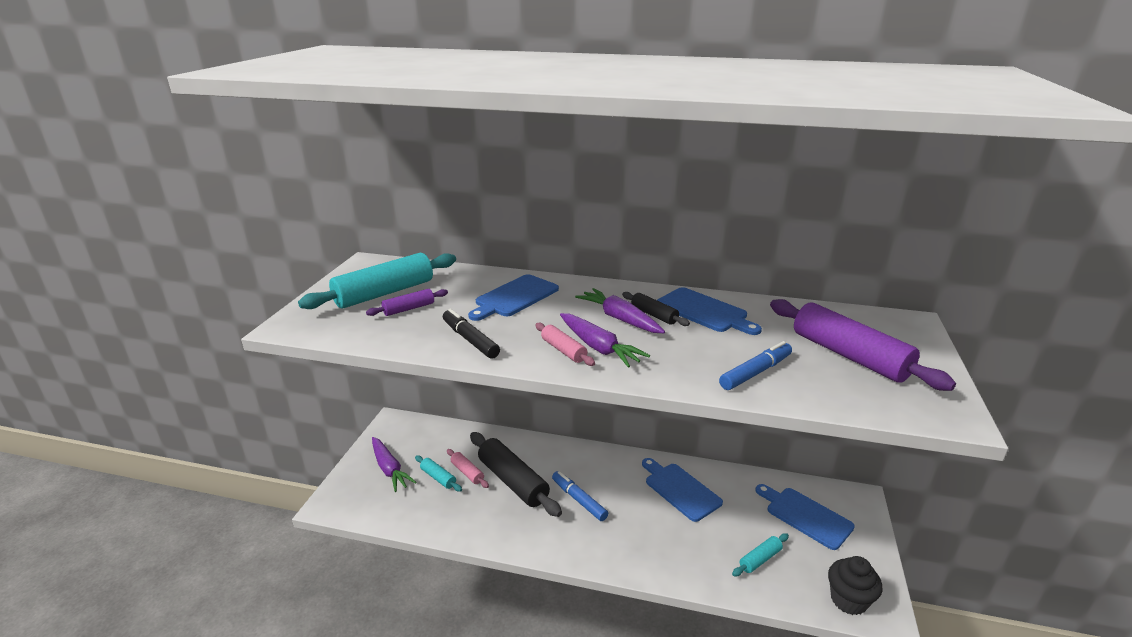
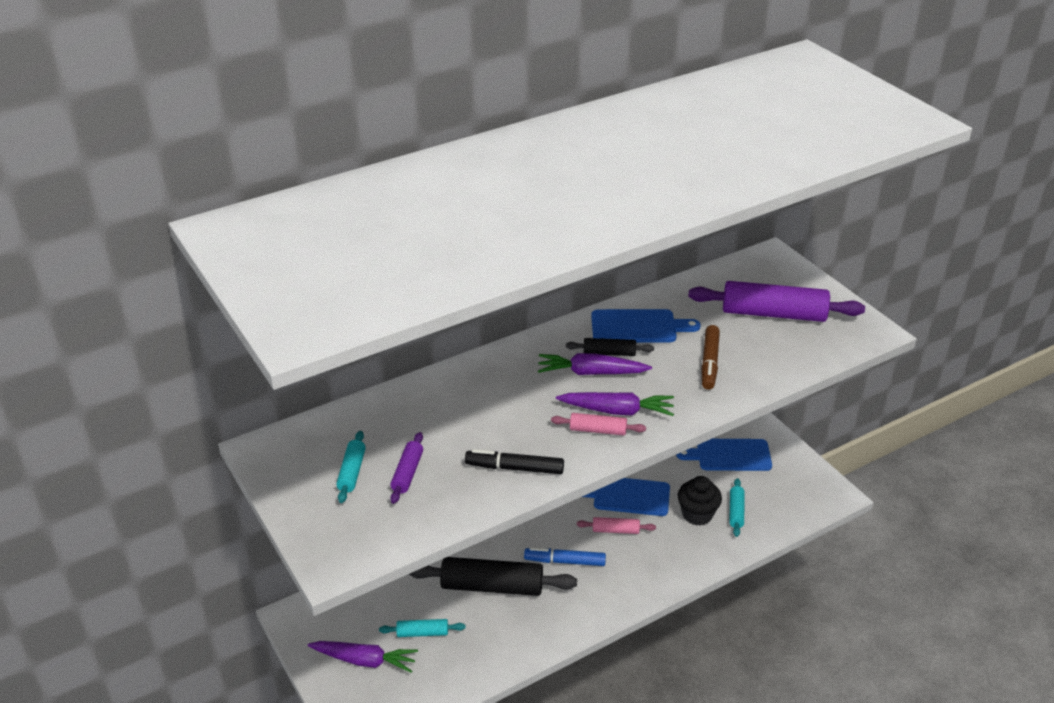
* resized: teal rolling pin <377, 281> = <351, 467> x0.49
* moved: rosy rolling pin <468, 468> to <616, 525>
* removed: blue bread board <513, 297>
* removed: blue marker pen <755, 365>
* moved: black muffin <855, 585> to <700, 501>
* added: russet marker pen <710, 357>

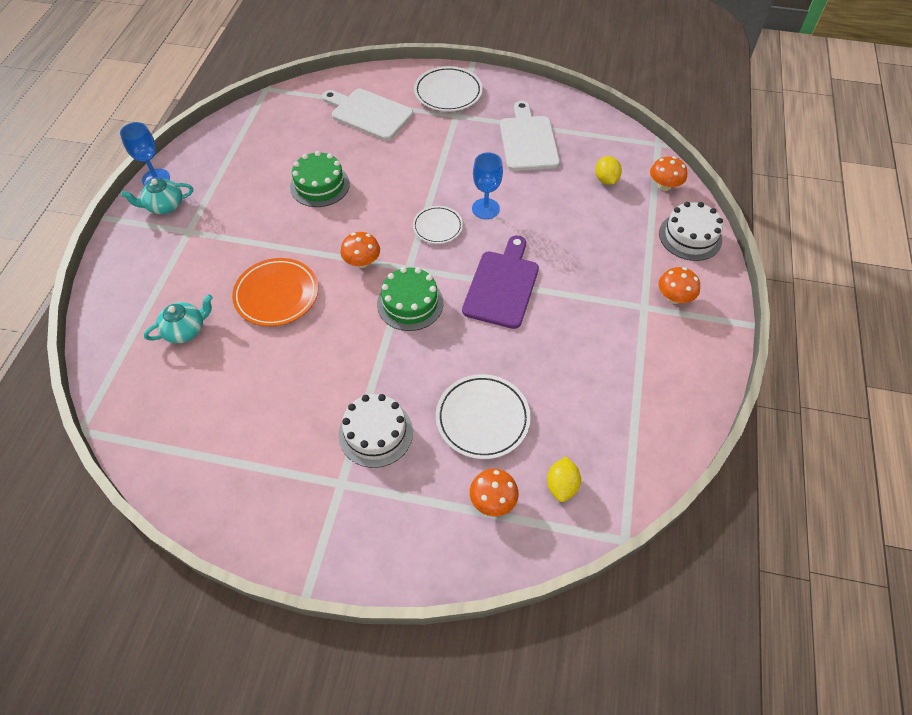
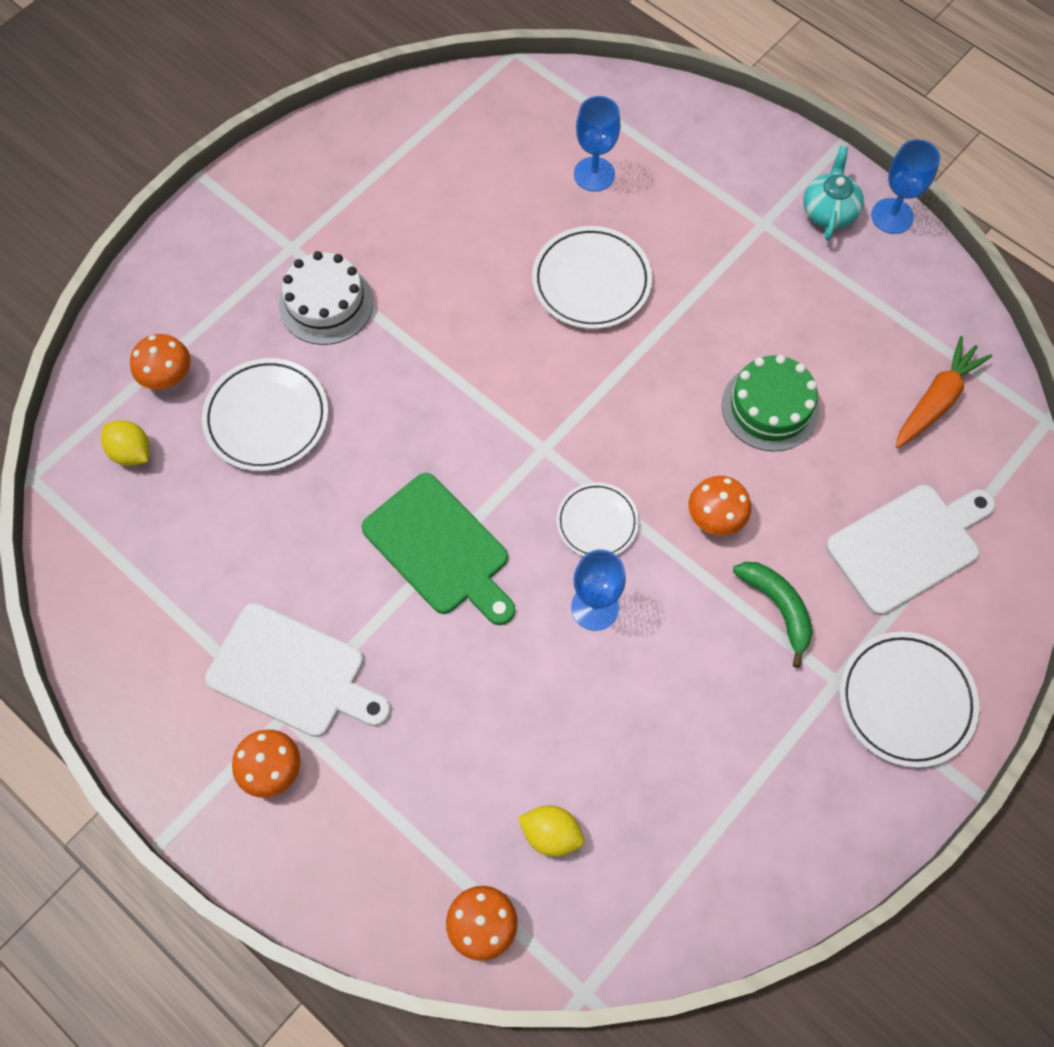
* replaced: teal teapot <178, 318> to blue wine glass <597, 144>
* recoloured: orange flat dish <275, 292> to snow-white flat dish <592, 277>
* moved: orange mushroom <360, 250> to <719, 506>
* removed: emerald cake <410, 299>
* recoloured: royal purple bread board <500, 282> to emerald bread board <438, 549>
* moved: snow-white bread board <530, 136> to <298, 670>
* removed: snow-white cake <691, 231>
* added: emerald toy banana <773, 615>
* added: orange toy carrot <944, 392>

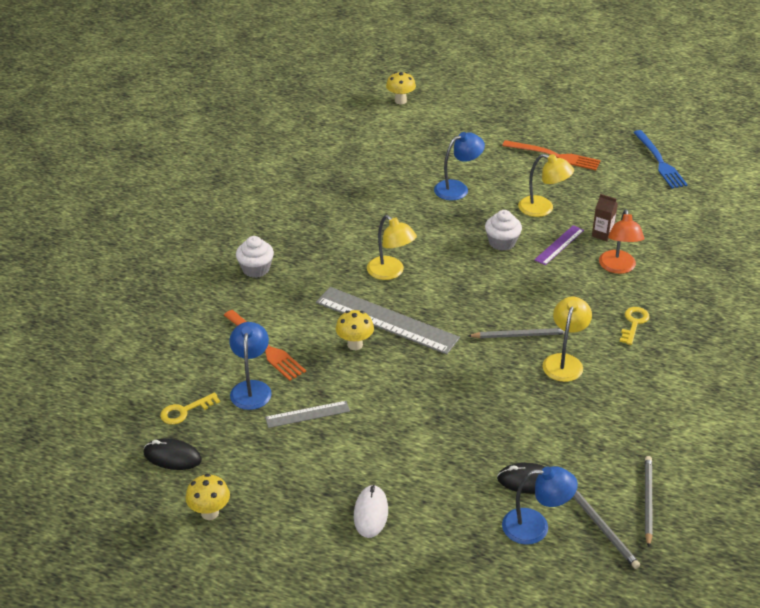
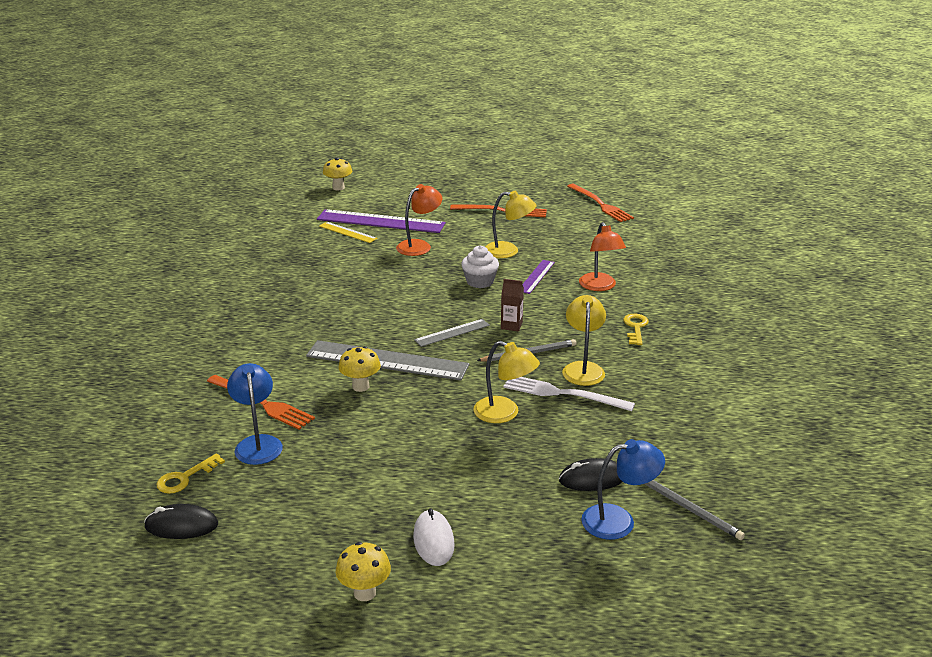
* moved: golden mushroom <207, 497> to <363, 571>
* removed: snow-white muffin <255, 257>
* moved: ash-grey measuring stick <307, 414> to <452, 333>
* moved: golden lamp <392, 247> to <507, 382>
* recoloured: blue lamp <459, 166> to orange lamp <419, 220>
* moved: russet milk carton <605, 217> to <512, 305>
* recoloured: blue table fork <660, 159> to orange table fork <600, 203>
* removed: ash-grey pencil <649, 501>
* added: royal purple measuring stick <381, 221>
* added: golden measuring stick <348, 232>
* added: snow-white table fork <569, 394>

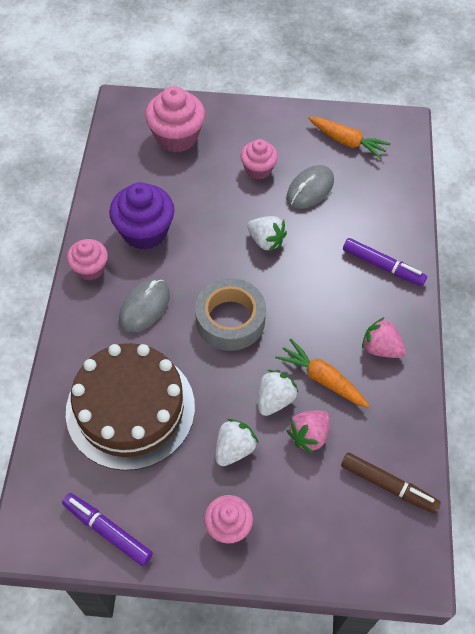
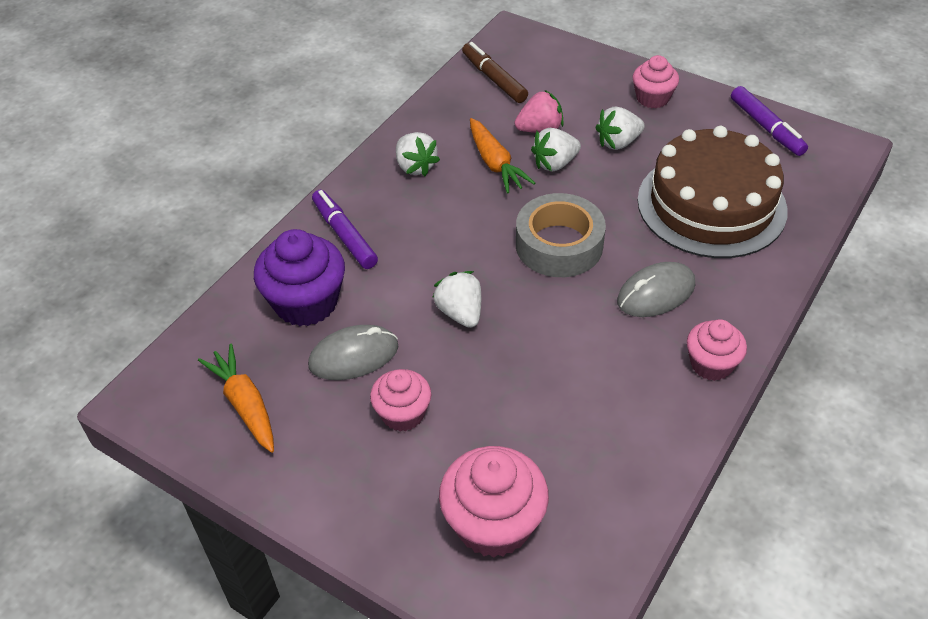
* moved: royal purple muffin <142, 216> to <299, 277>
* recoloured: rosy berry <384, 337> to snow-white berry <418, 154>

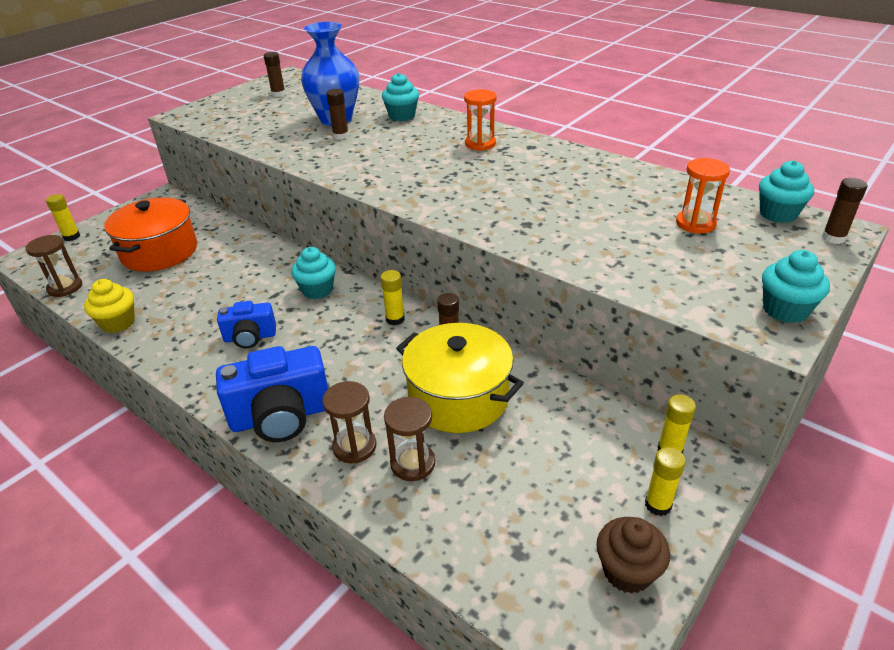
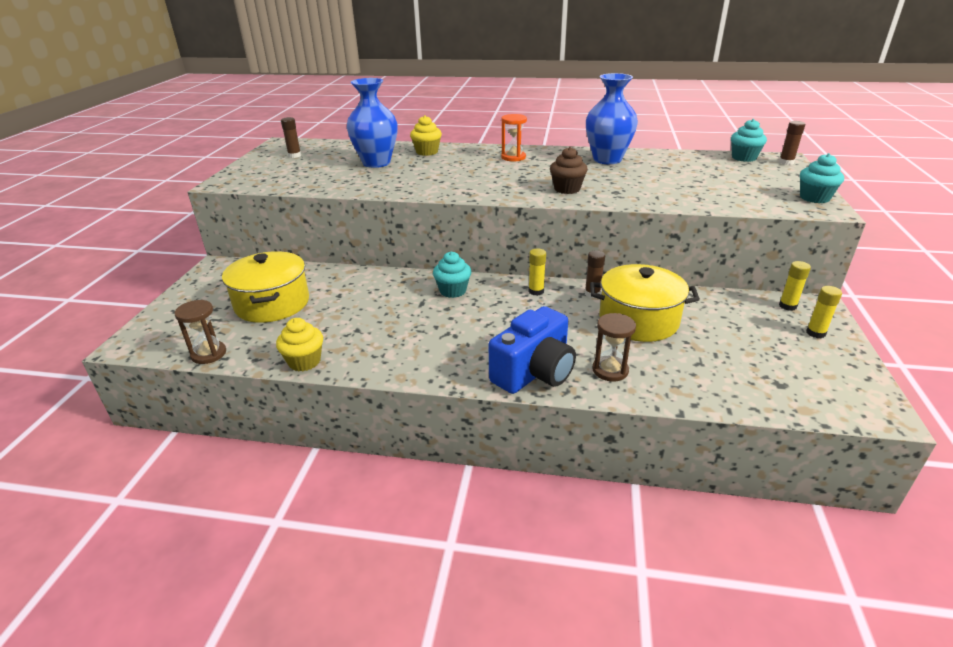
* removed: golden stick of glue <63, 217>
* recoloured: orange pot <150, 235> to golden pot <265, 287>
* removed: blue camera <246, 324>
* removed: russet stick of glue <337, 114>
* recoloured: teal muffin <400, 97> to golden muffin <426, 135>
* removed: russet hourglass <409, 439>
* moved: russet muffin <633, 555> to <569, 170>
* removed: orange hourglass <703, 196>
* added: blue vase <612, 118>

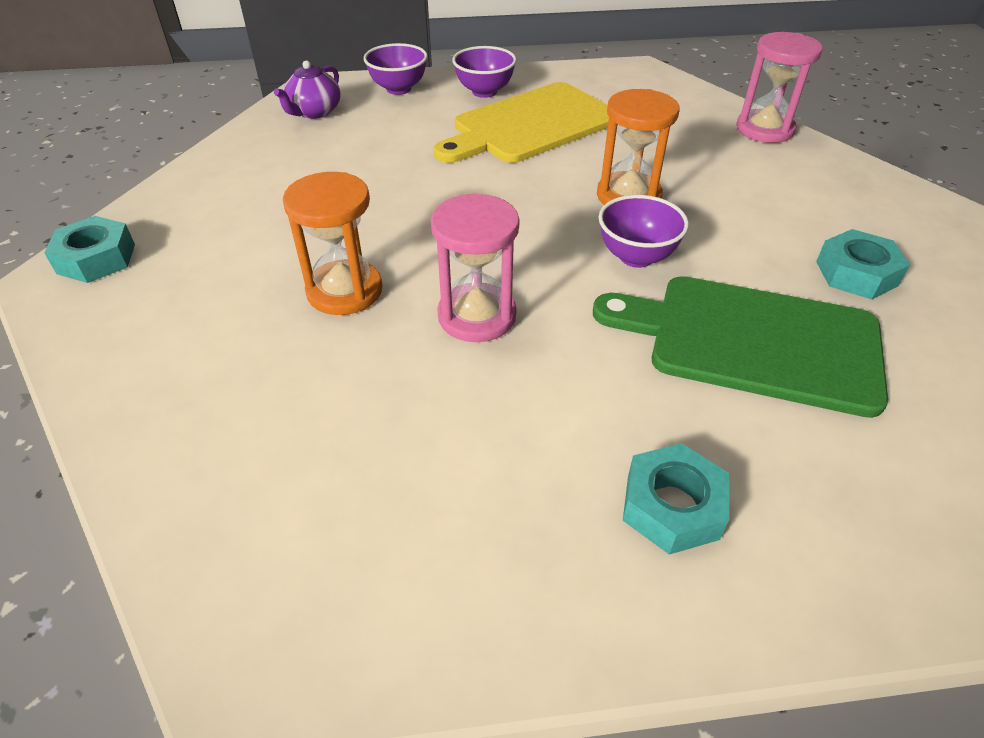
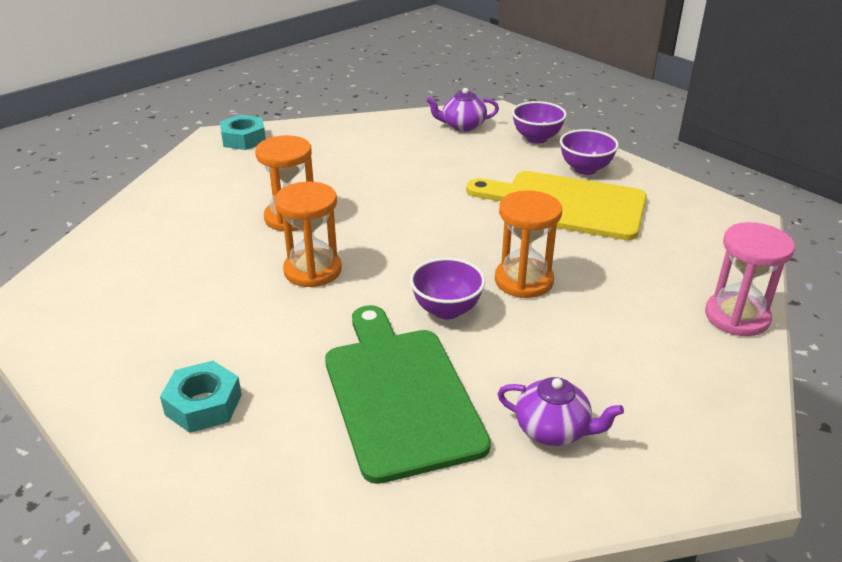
* recoloured: rosy hourglass <475, 267> to orange hourglass <308, 235>
* replaced: teal nut <863, 264> to royal purple teapot <561, 411>

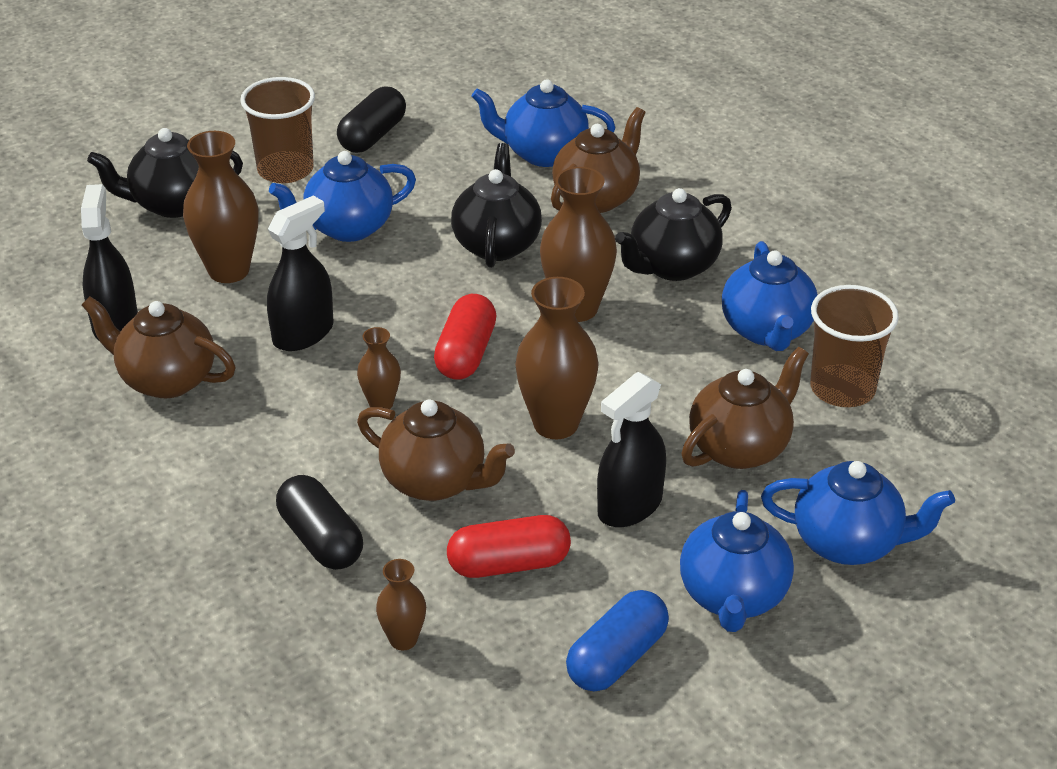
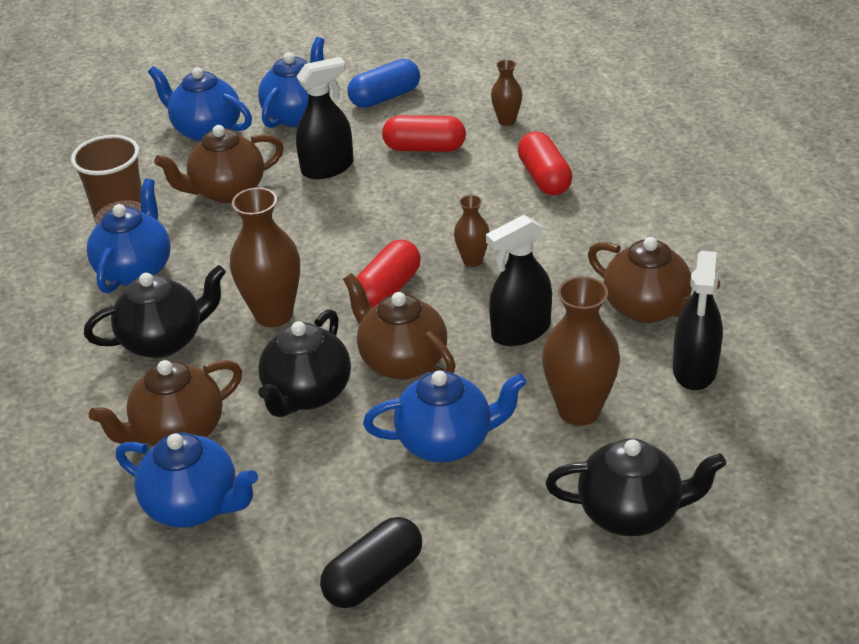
* removed: russet beaker <277, 130>
* recoloured: black pill shape <319, 522> to red pill shape <545, 163>
* moved: russet teapot <436, 450> to <399, 326>
* removed: russet vase <557, 358>

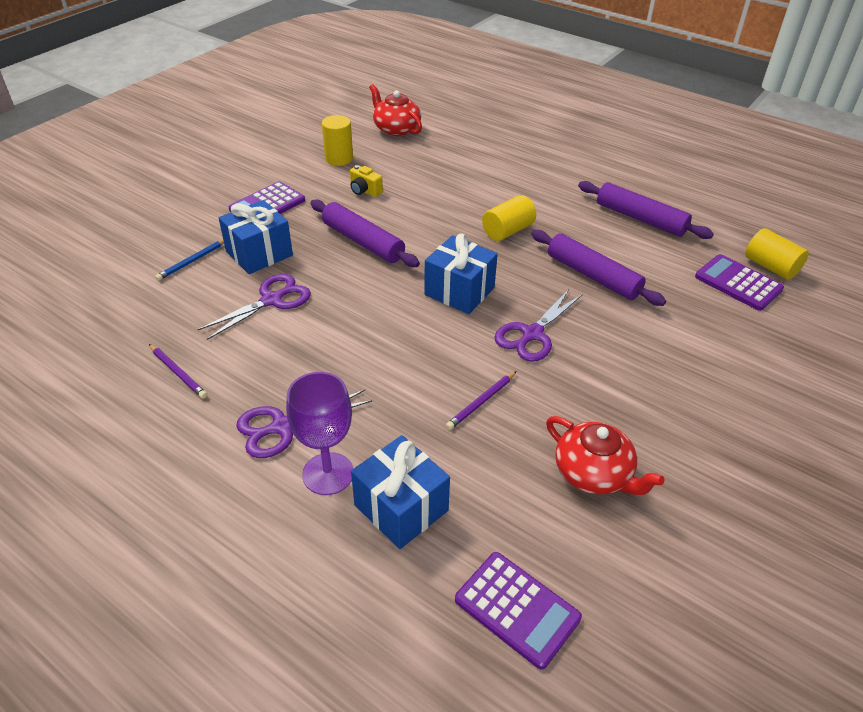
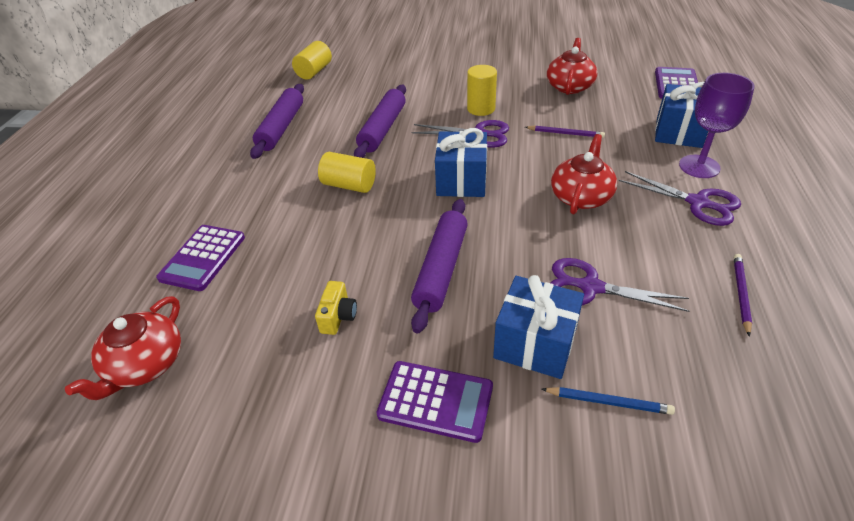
* moved: golden solid cylinder <337, 140> to <482, 90>
* moved: royal purple adding machine <739, 282> to <200, 258>
* added: red teapot <584, 174>

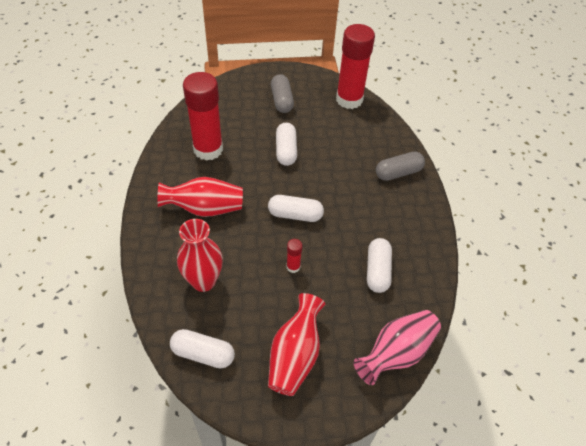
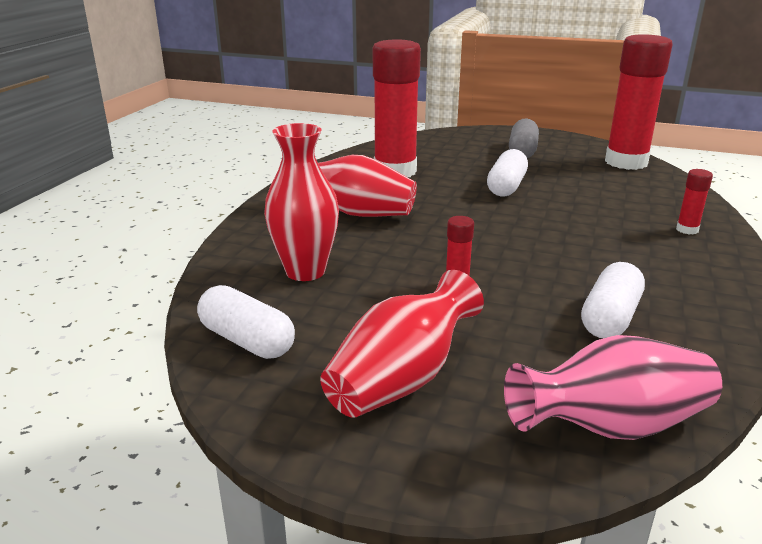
* removed: snow-white pill shape <296, 208>
* replaced: ash-grey pill shape <400, 166> to red stick of glue <694, 201>

